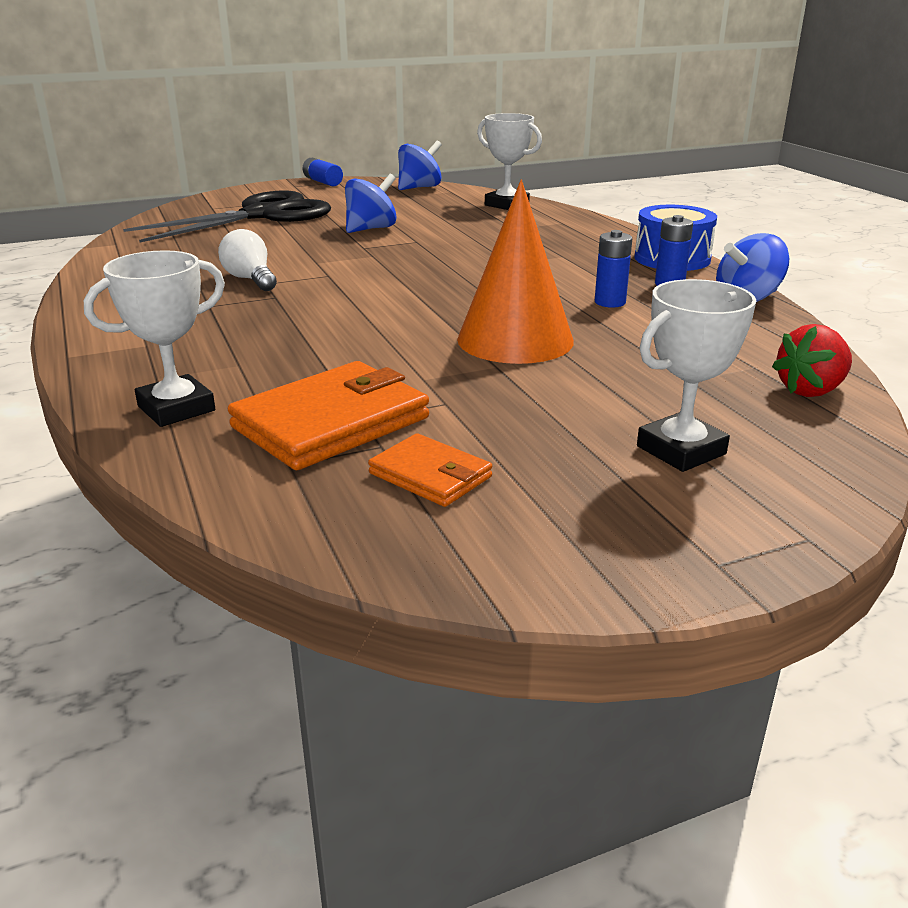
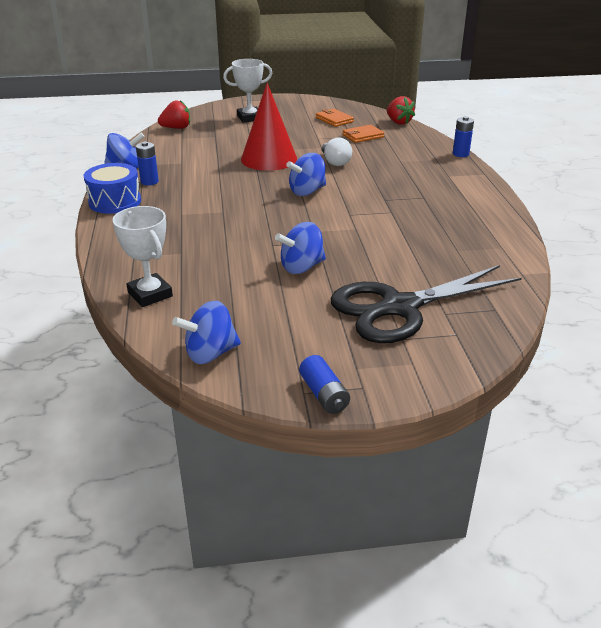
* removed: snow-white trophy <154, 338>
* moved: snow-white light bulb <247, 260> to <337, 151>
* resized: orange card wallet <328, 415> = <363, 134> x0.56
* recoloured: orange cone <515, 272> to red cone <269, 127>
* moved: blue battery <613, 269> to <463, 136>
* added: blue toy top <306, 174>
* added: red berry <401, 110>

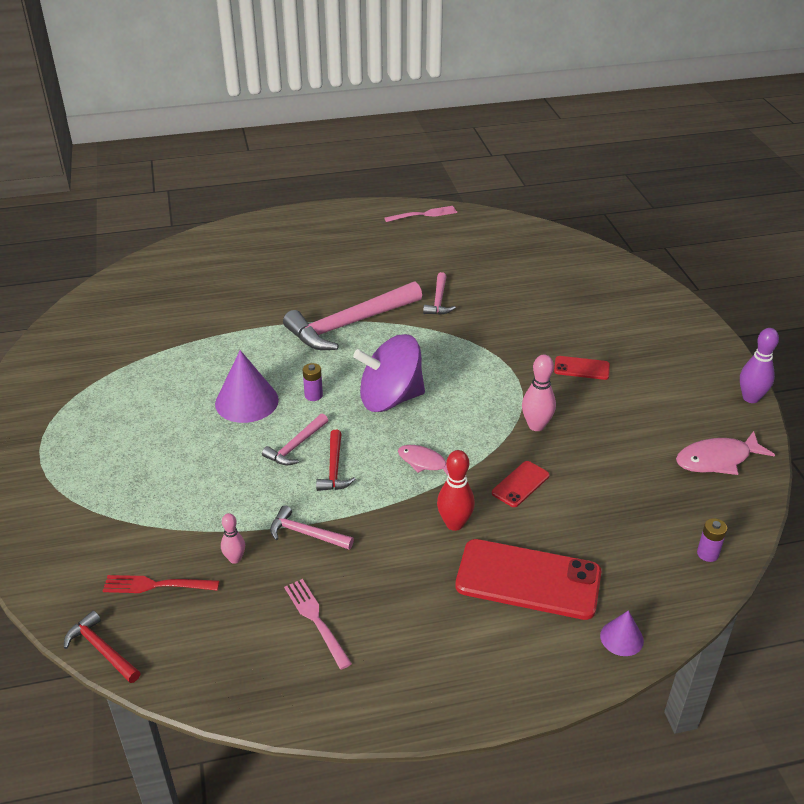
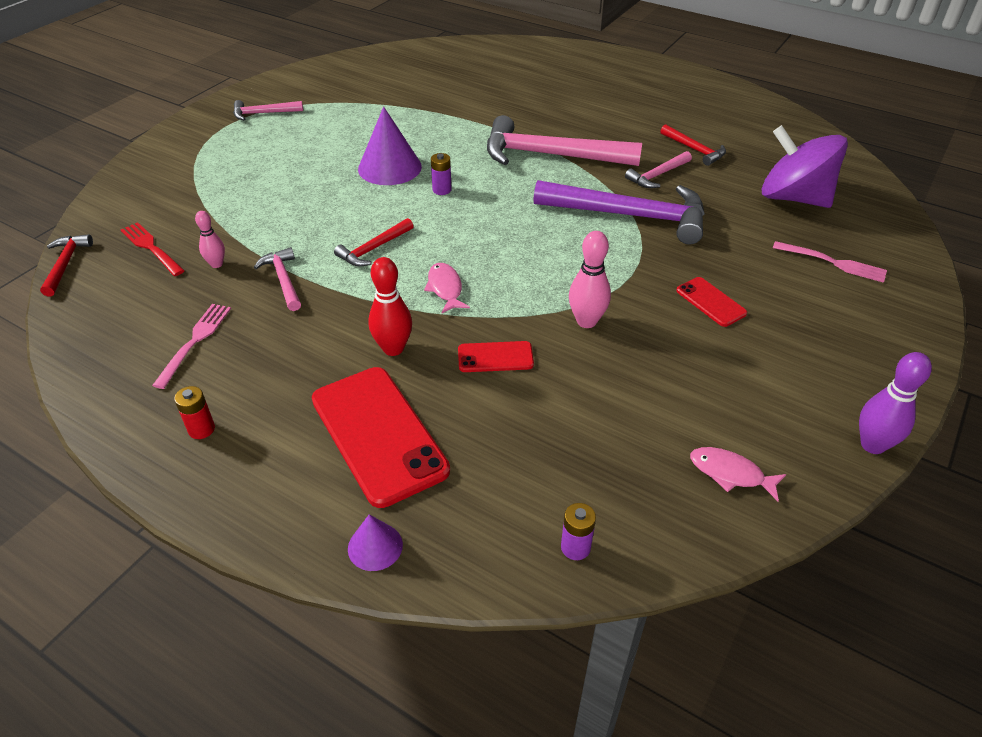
* moved: rosy carpenter's hammer <295, 439> to <268, 110>
* moved: royal purple toy top <389, 373> to <805, 166>
* moved: rosy table fork <420, 214> to <830, 262>
* resized: rosy fish figure <725, 453> = <738, 474> x0.66
* added: red battery <194, 412>
* added: royal purple carpenter's hammer <619, 212>
* added: red carpenter's hammer <693, 145>

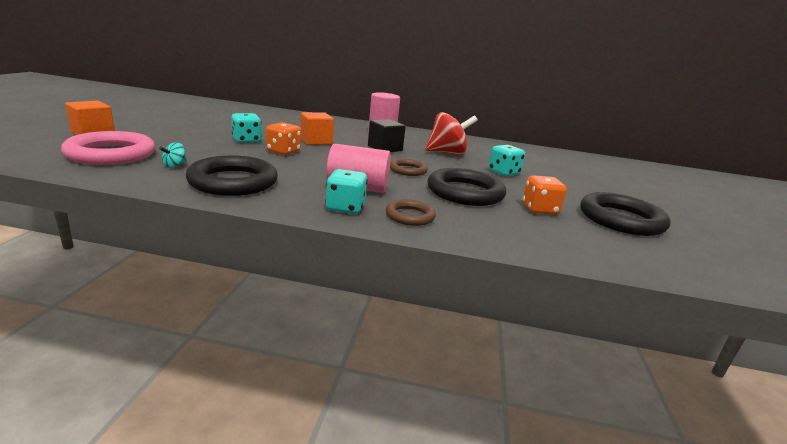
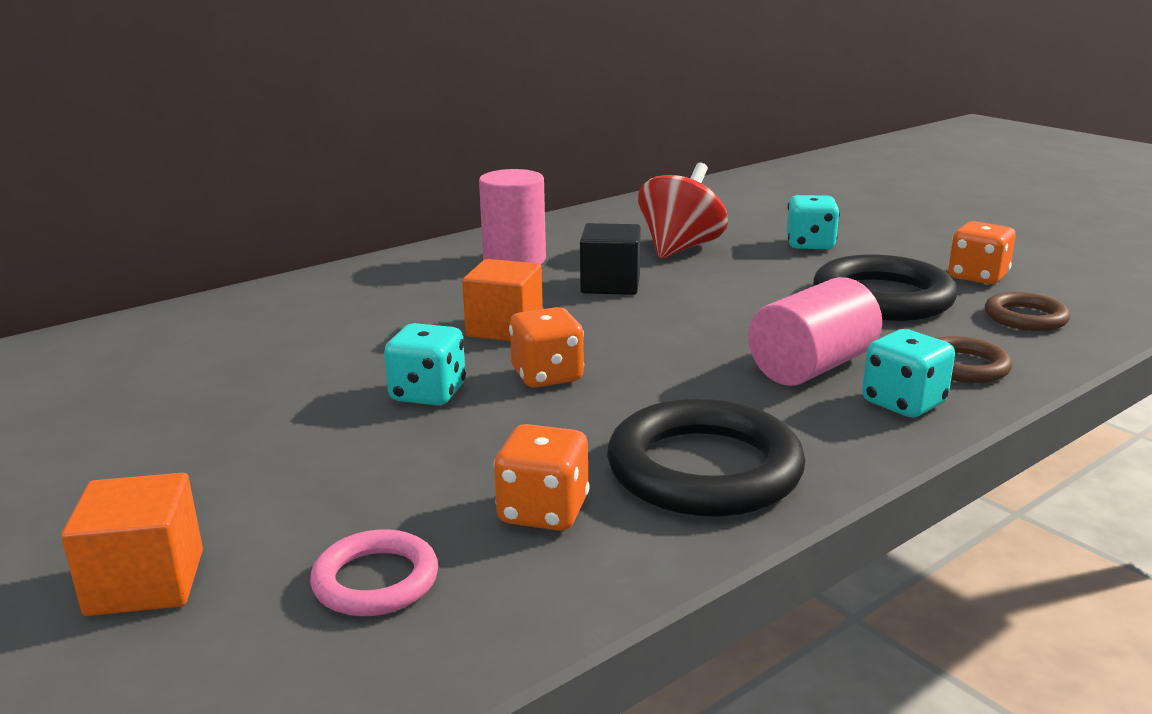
* resized: rosy ring <108, 148> = <374, 572> x0.55
* replaced: teal toy top <173, 155> to orange dice <542, 477>
* moved: russet ring <409, 167> to <1027, 311>
* removed: black ring <625, 214>

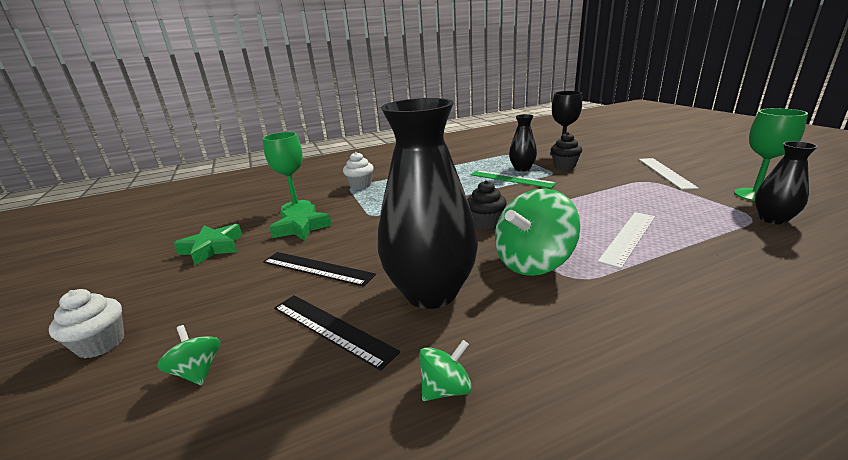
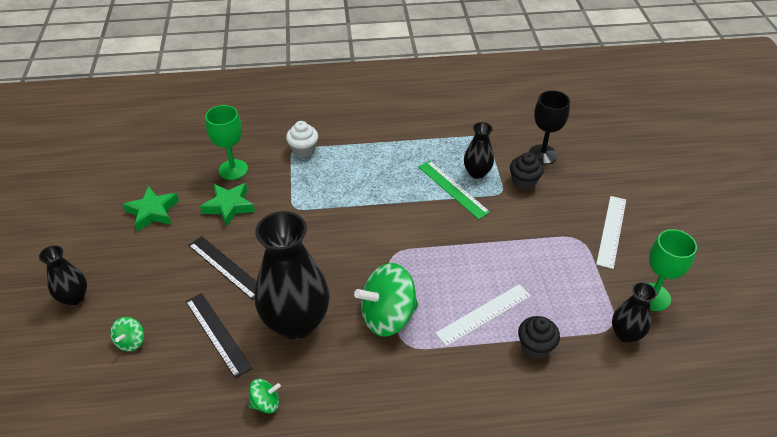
* replaced: snow-white muffin <86, 324> to black vase <63, 275>
* turned: emerald toy top <189, 355> = <127, 334> 150 degrees counterclockwise
* moved: black muffin <487, 204> to <539, 337>

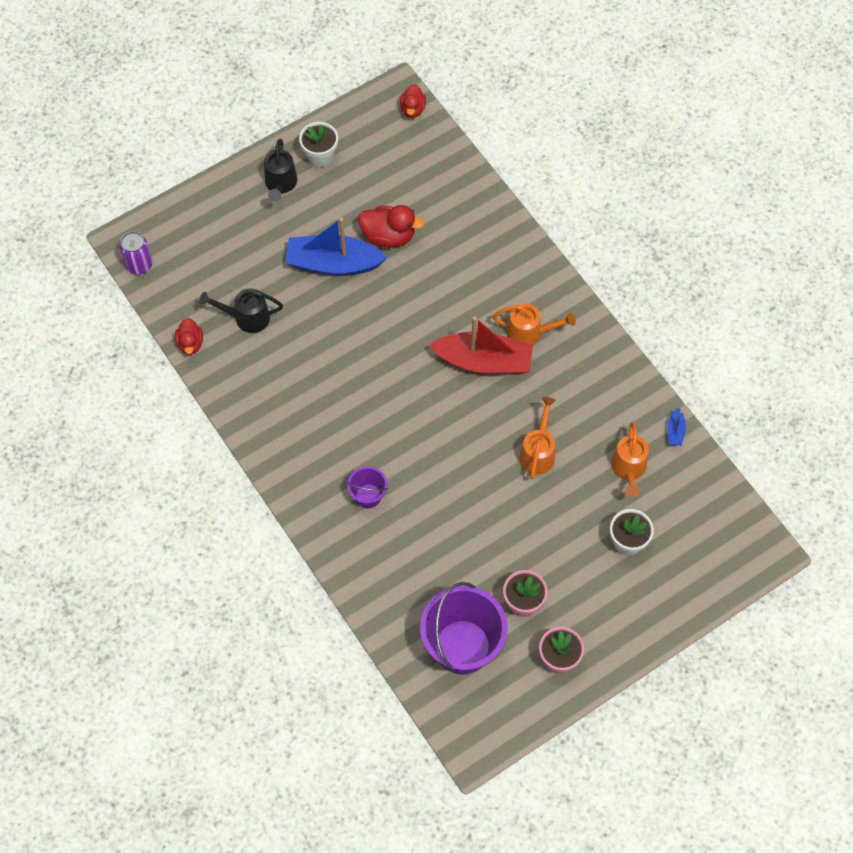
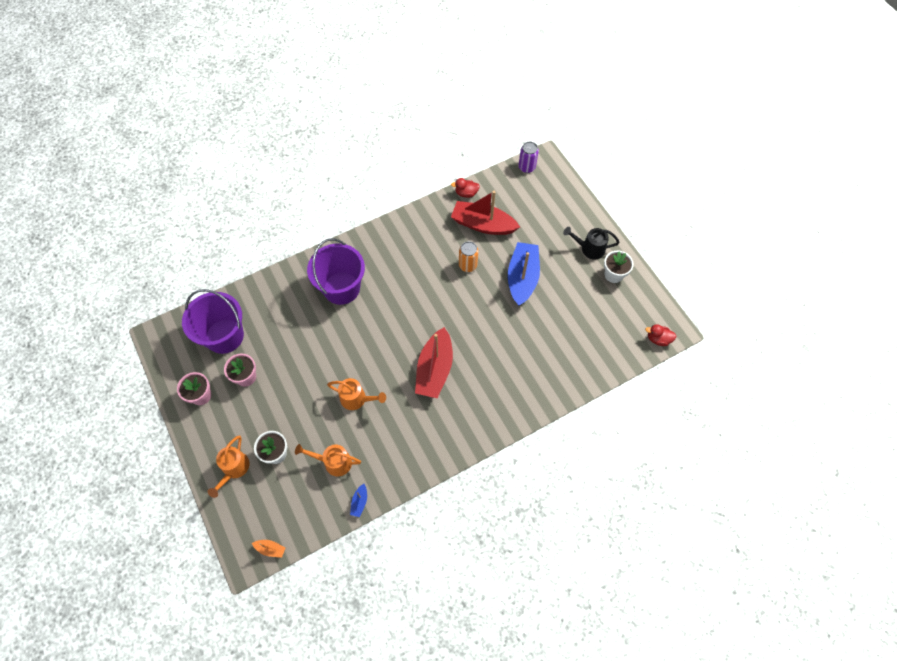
* replaced: black sprinkling can <241, 310> to red boat <485, 213>
* resized: royal purple sand bucket <367, 487> = <336, 272> x2.06
* removed: red rubber duck <391, 226>
* moved: orange sprinkling can <534, 324> to <228, 466>
* turned: blue boat <676, 426> = <358, 500> 90 degrees counterclockwise
* added: orange boat <269, 549>
* added: orange can <468, 256>

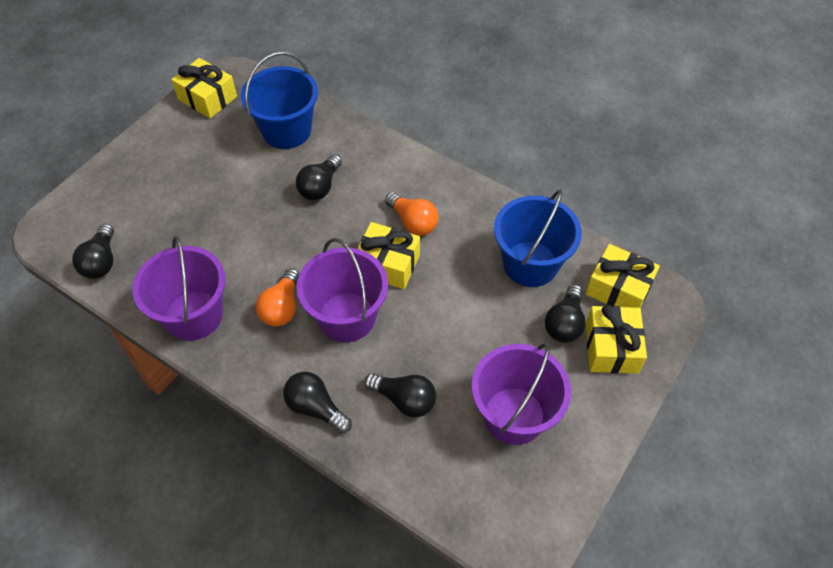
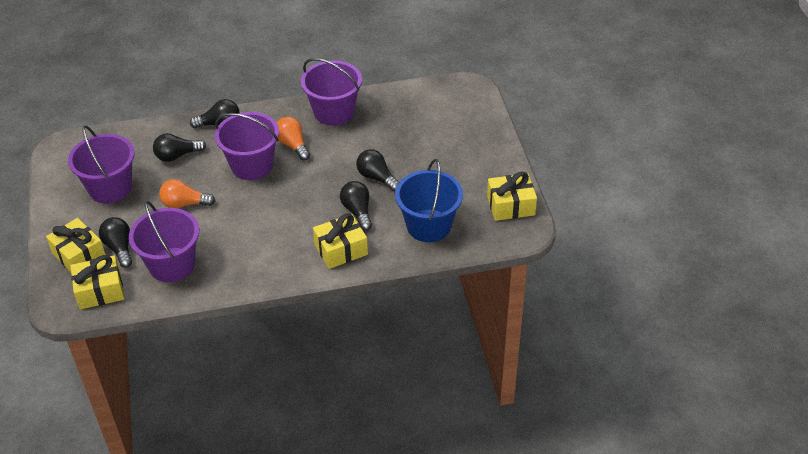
* moved: black light bulb <93, 251> to <377, 170>
* moved: golden present <388, 255> to <340, 241>
* moved: orange light bulb <412, 214> to <187, 193>
* recoloured: blue sand bucket <538, 238> to royal purple sand bucket <164, 241>

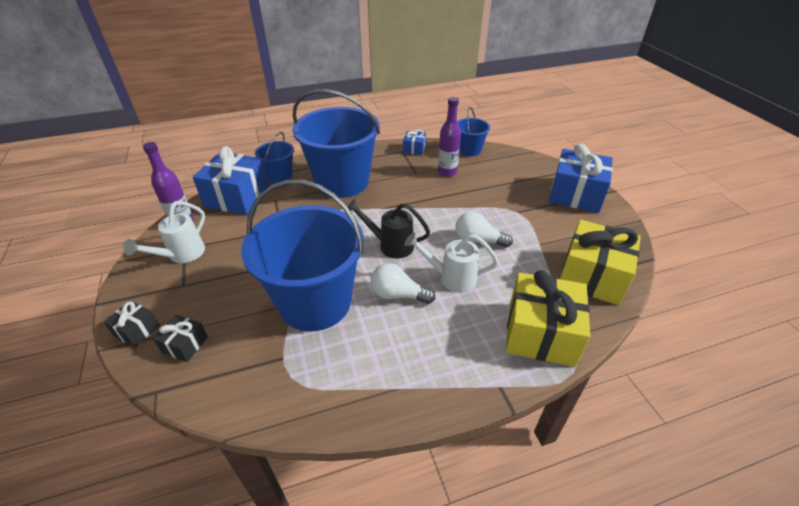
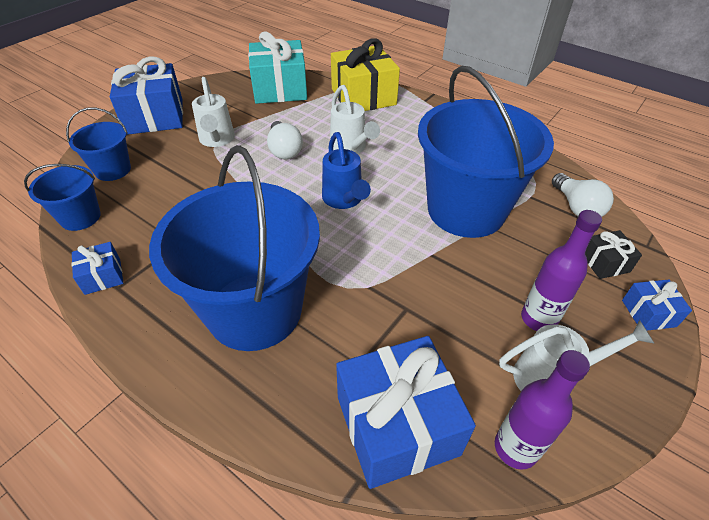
* recoloured: black present <132, 324> to blue present <657, 305>
* moved: blue sand bucket <274, 157> to <98, 144>
* recoloured: black sprinkling can <389, 229> to blue sprinkling can <346, 170>
* moved: snow-white light bulb <403, 283> to <583, 195>
* moved: royal purple drink bottle <449, 137> to <561, 270>
* recoloured: golden present <600, 262> to teal present <277, 67>
* added: snow-white sprinkling can <213, 112>

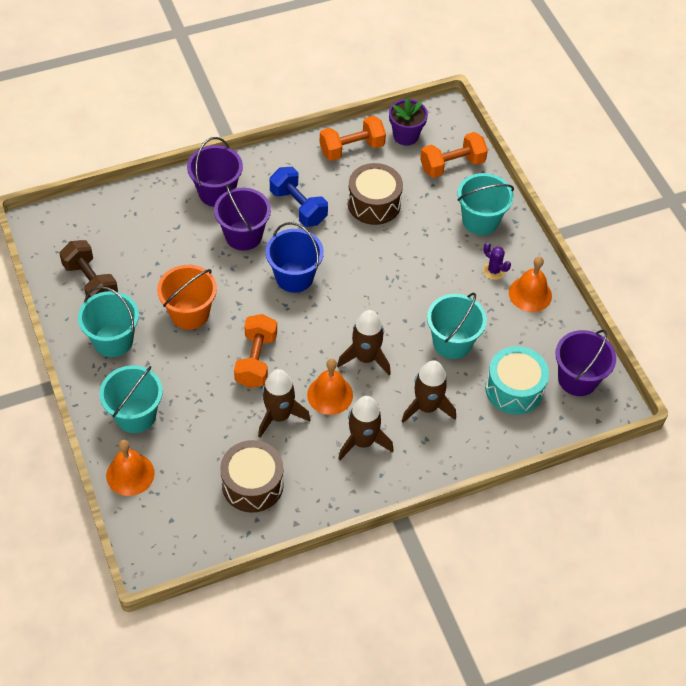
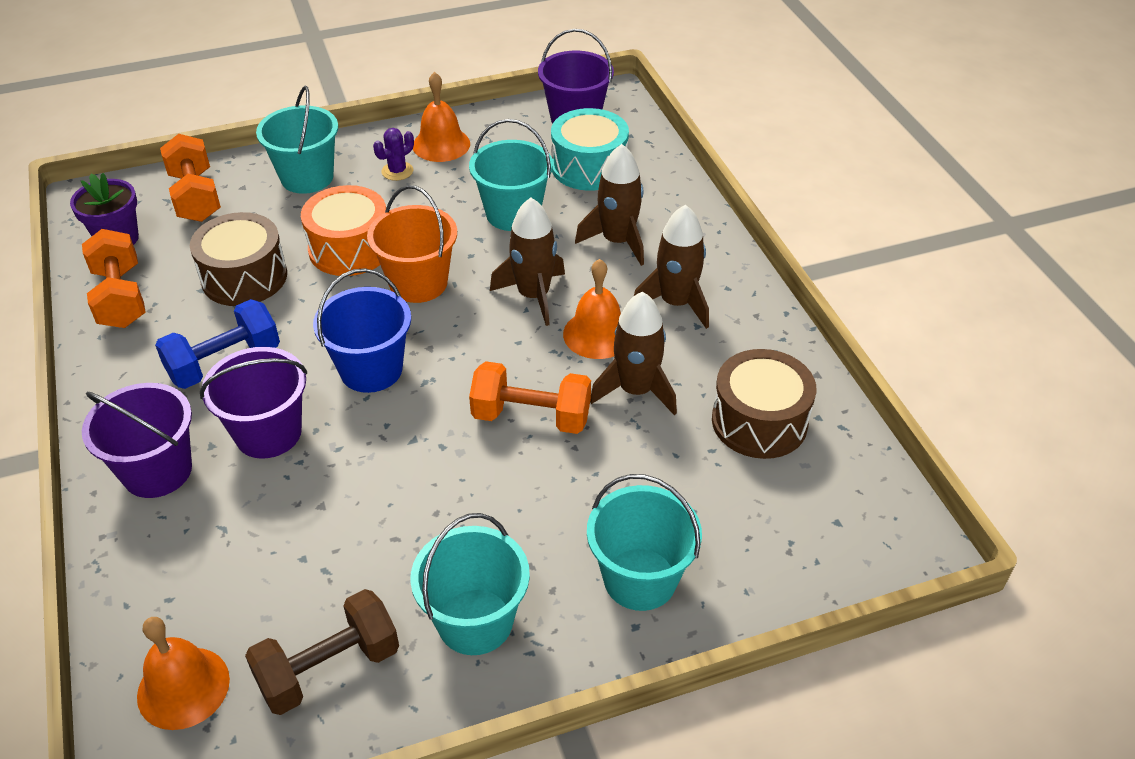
* moved: orange bell <130, 468> to <183, 673>
* moved: orange sand bucket <187, 297> to <412, 244>
* added: orange toy drum <343, 230>

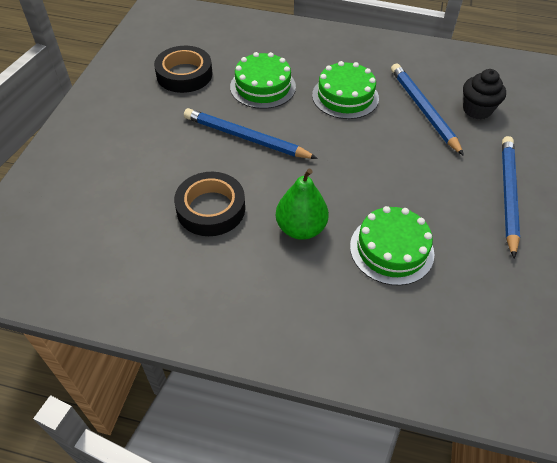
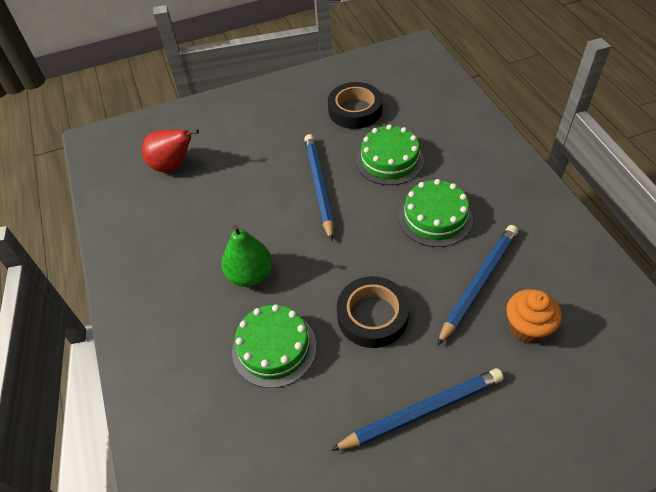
* moved: black sticky tape <209, 204> to <373, 312>
* recoloured: black muffin <484, 94> to orange muffin <534, 316>
* added: red toy pear <170, 151>

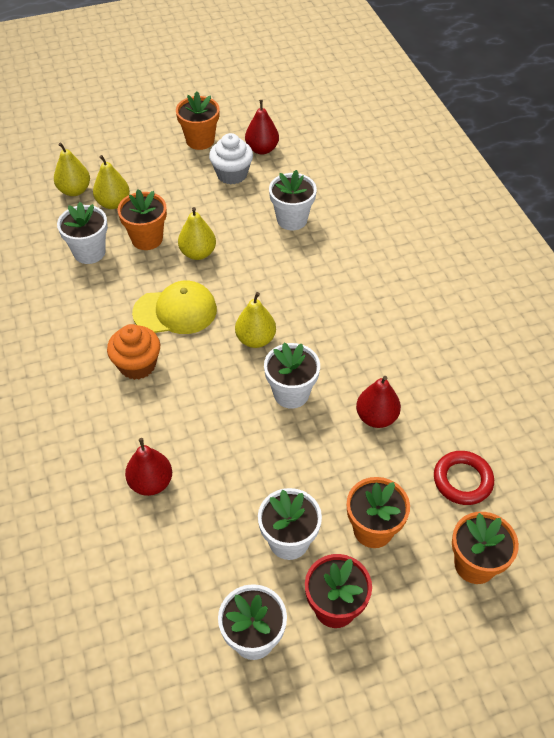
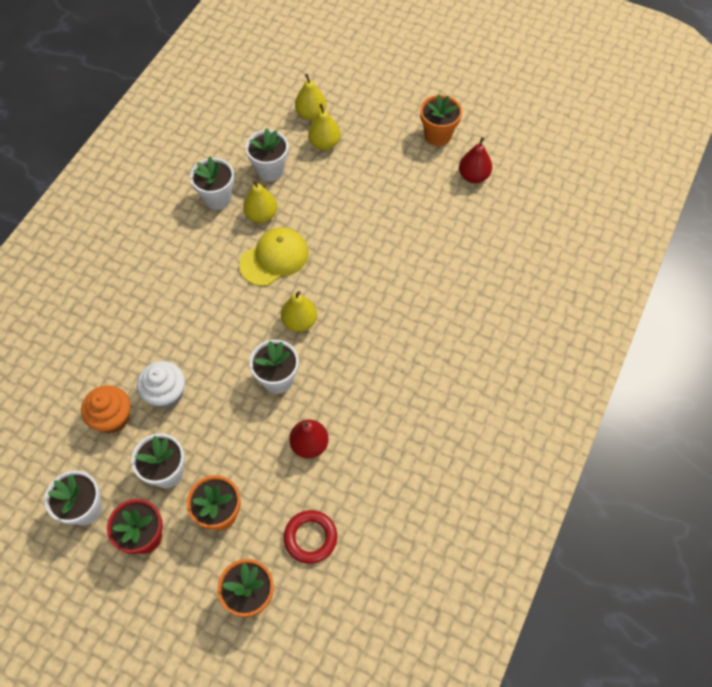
* moved: orange muffin <133, 352> to <105, 409>
* removed: orange flower pot <142, 219>
* removed: red toy pear <148, 467>
* turned: golden baseball cap <174, 307> = <274, 256> 75 degrees counterclockwise
* moved: golden toy pear <197, 233> to <260, 202>
* moved: snow-white muffin <231, 158> to <161, 385>
* moved: snow-white flower pot <293, 200> to <212, 183>

